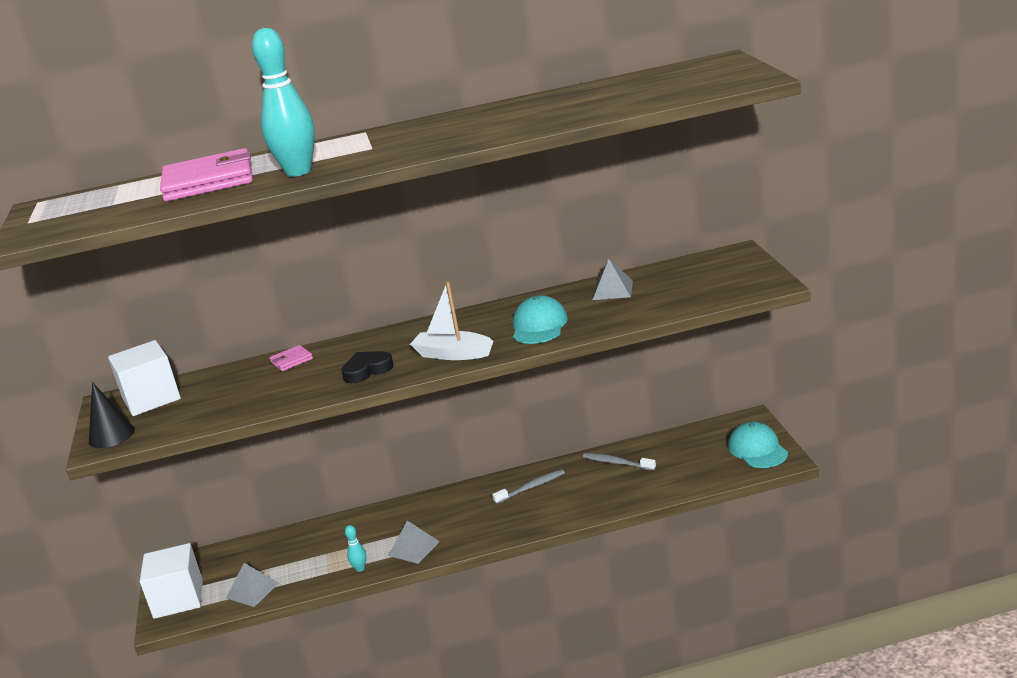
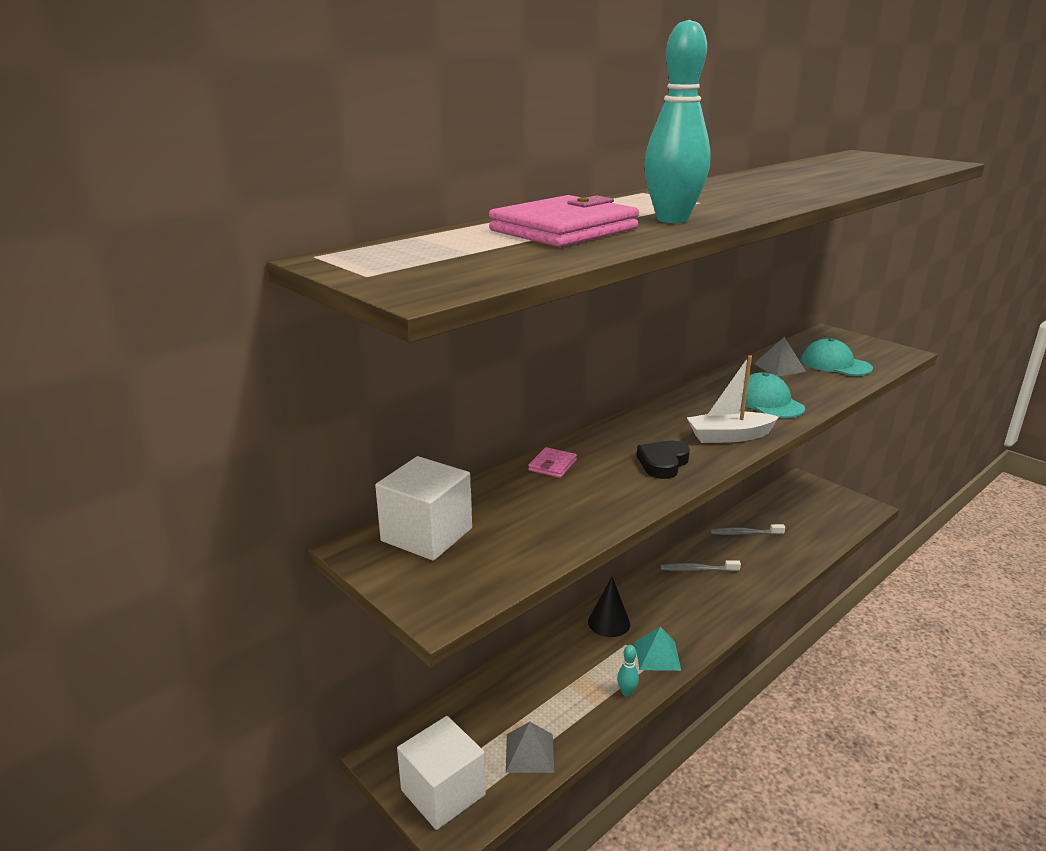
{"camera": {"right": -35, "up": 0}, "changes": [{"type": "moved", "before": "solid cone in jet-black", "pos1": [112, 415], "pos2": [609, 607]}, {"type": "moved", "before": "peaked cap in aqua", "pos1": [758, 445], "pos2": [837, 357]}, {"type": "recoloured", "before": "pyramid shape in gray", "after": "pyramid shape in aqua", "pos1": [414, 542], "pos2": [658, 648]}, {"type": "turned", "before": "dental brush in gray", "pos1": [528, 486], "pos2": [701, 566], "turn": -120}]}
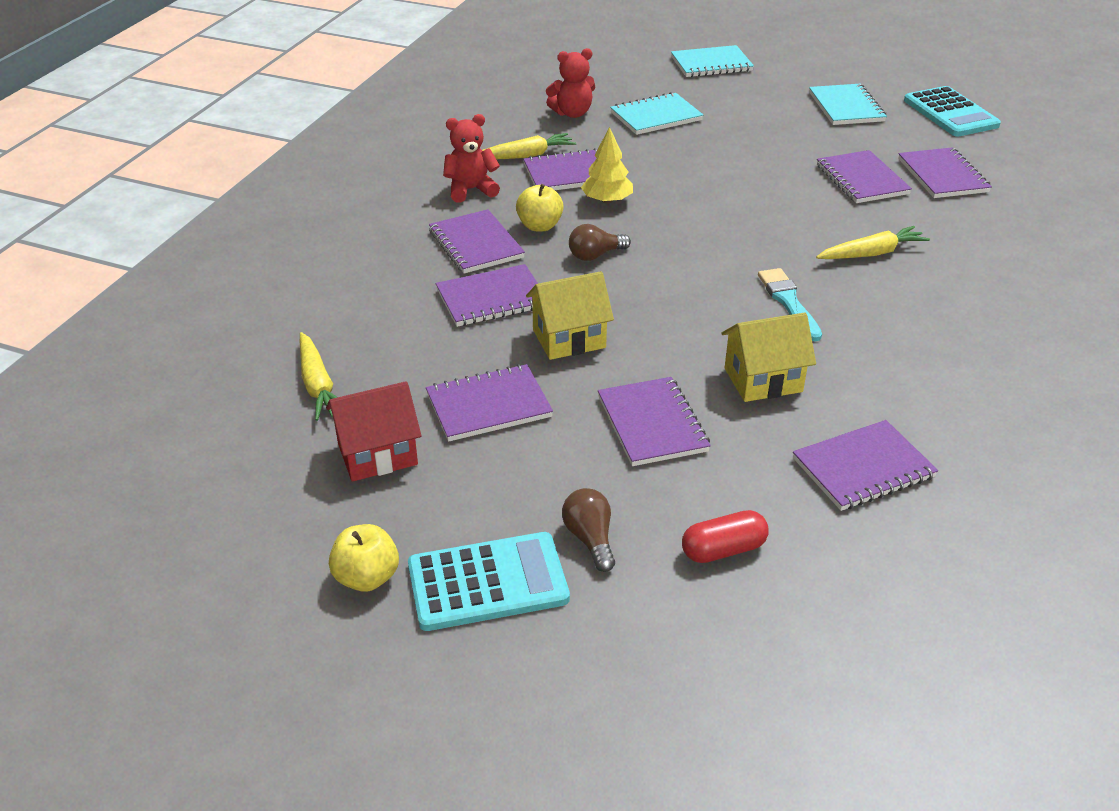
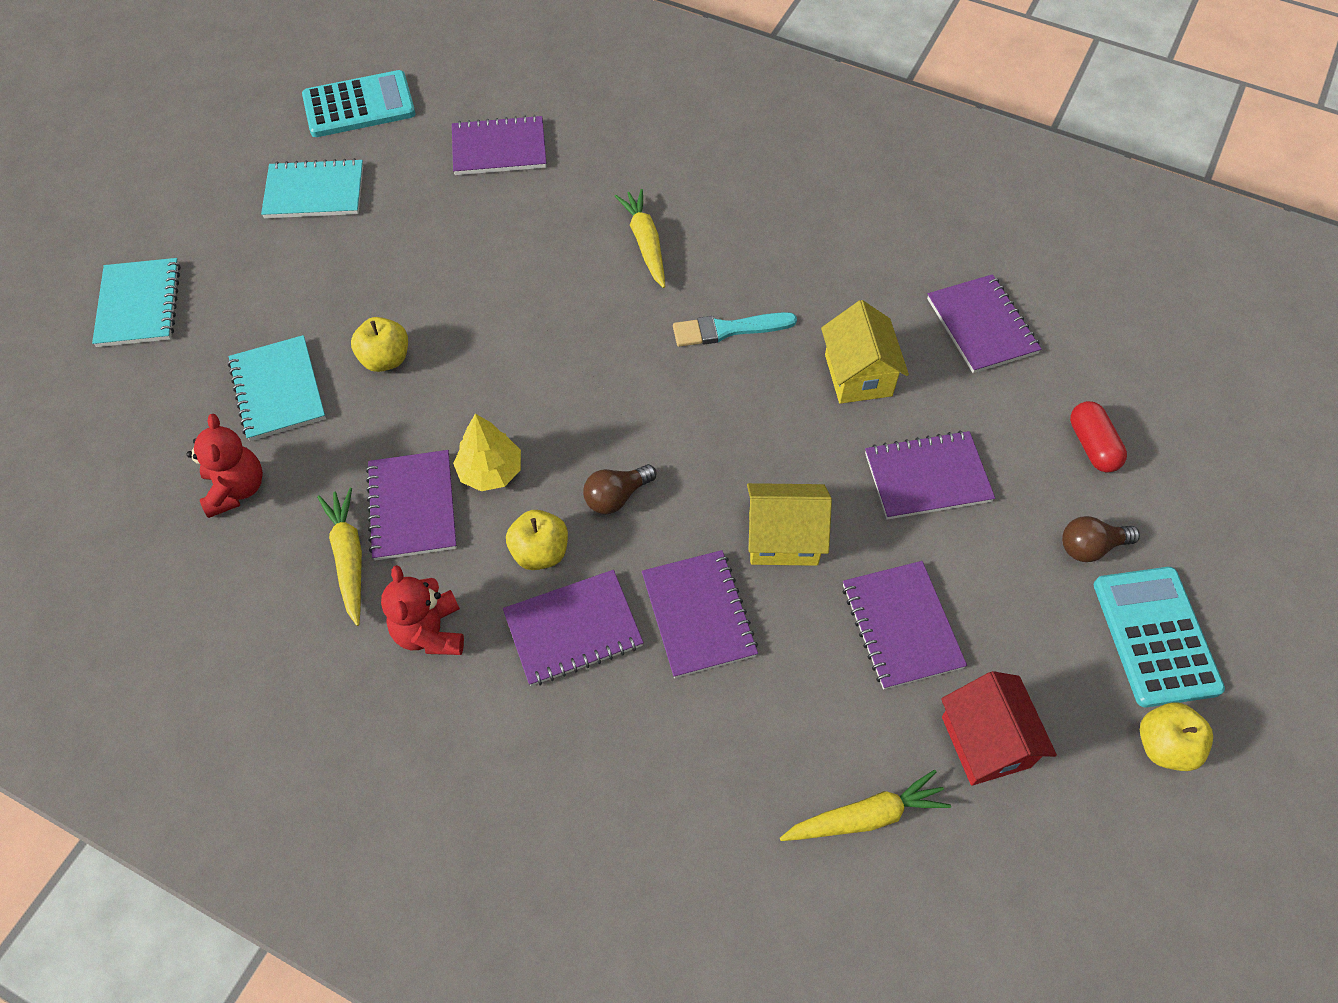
{"camera": {"right": -85, "up": 20}, "changes": [{"type": "removed", "before": "exercise book in royal purple", "pos1": [864, 176]}, {"type": "added", "after": "apple in golden", "pos2": [379, 344]}, {"type": "turned", "before": "toy house in golden", "pos1": [570, 315], "pos2": [789, 524], "turn": -75}, {"type": "turned", "before": "bulb in brown", "pos1": [600, 242], "pos2": [620, 489], "turn": 75}]}
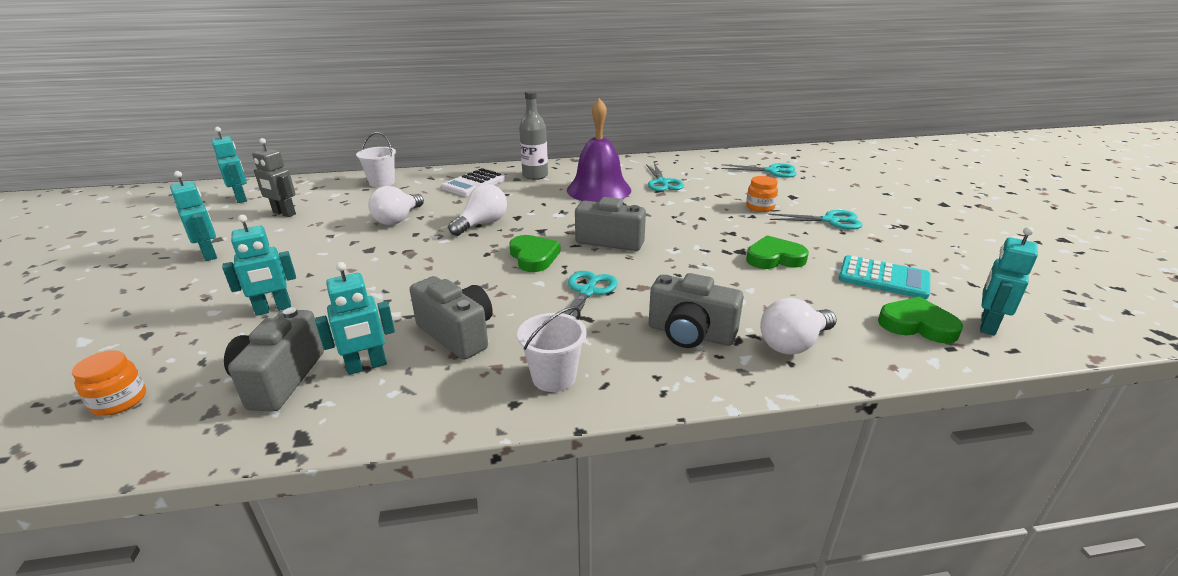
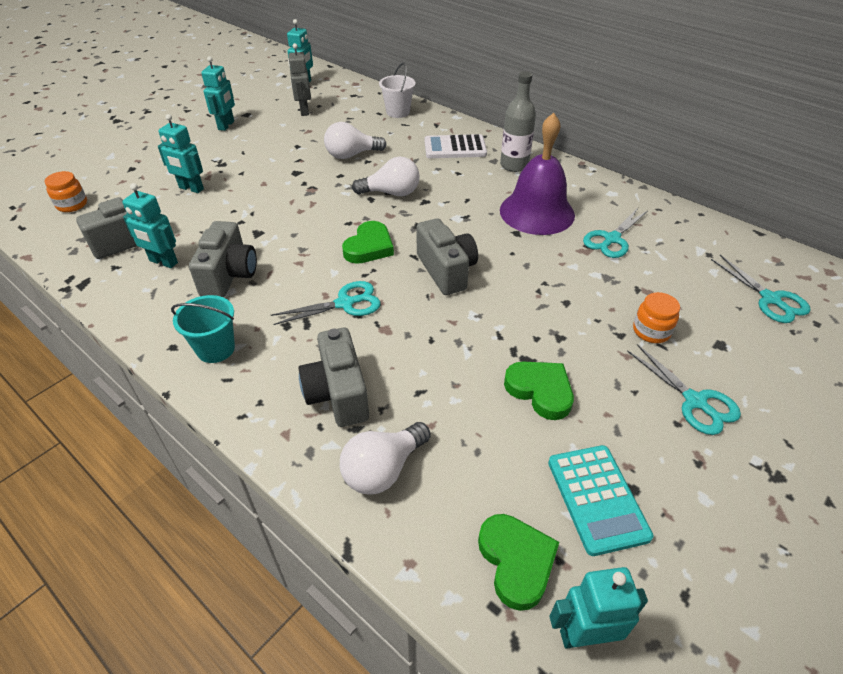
{"camera": {"right": 50, "up": 15}, "changes": [{"type": "recoloured", "before": "bucket in snow-white", "after": "bucket in aqua", "pos1": [552, 349], "pos2": [203, 329]}, {"type": "turned", "before": "bulb in snow-white", "pos1": [798, 326], "pos2": [385, 458], "turn": -60}]}
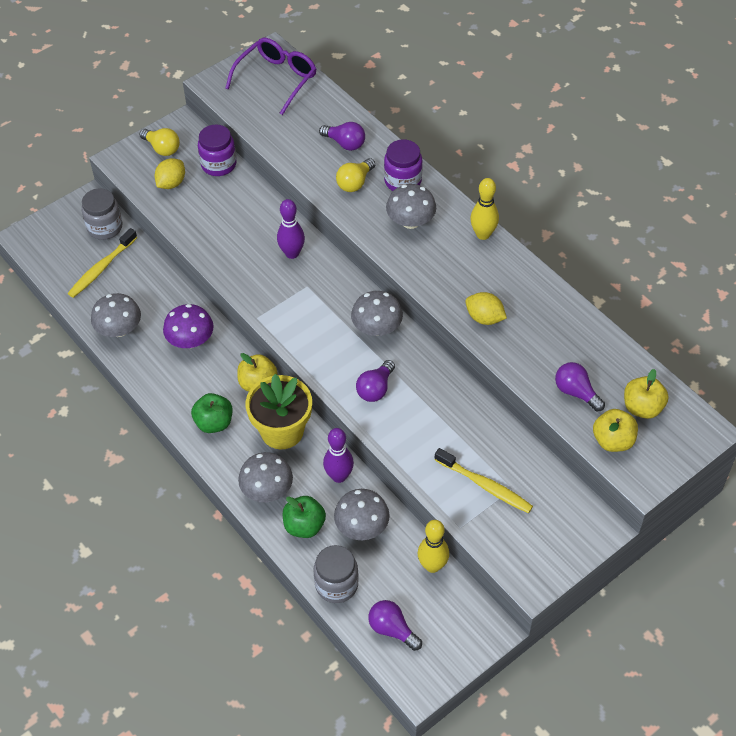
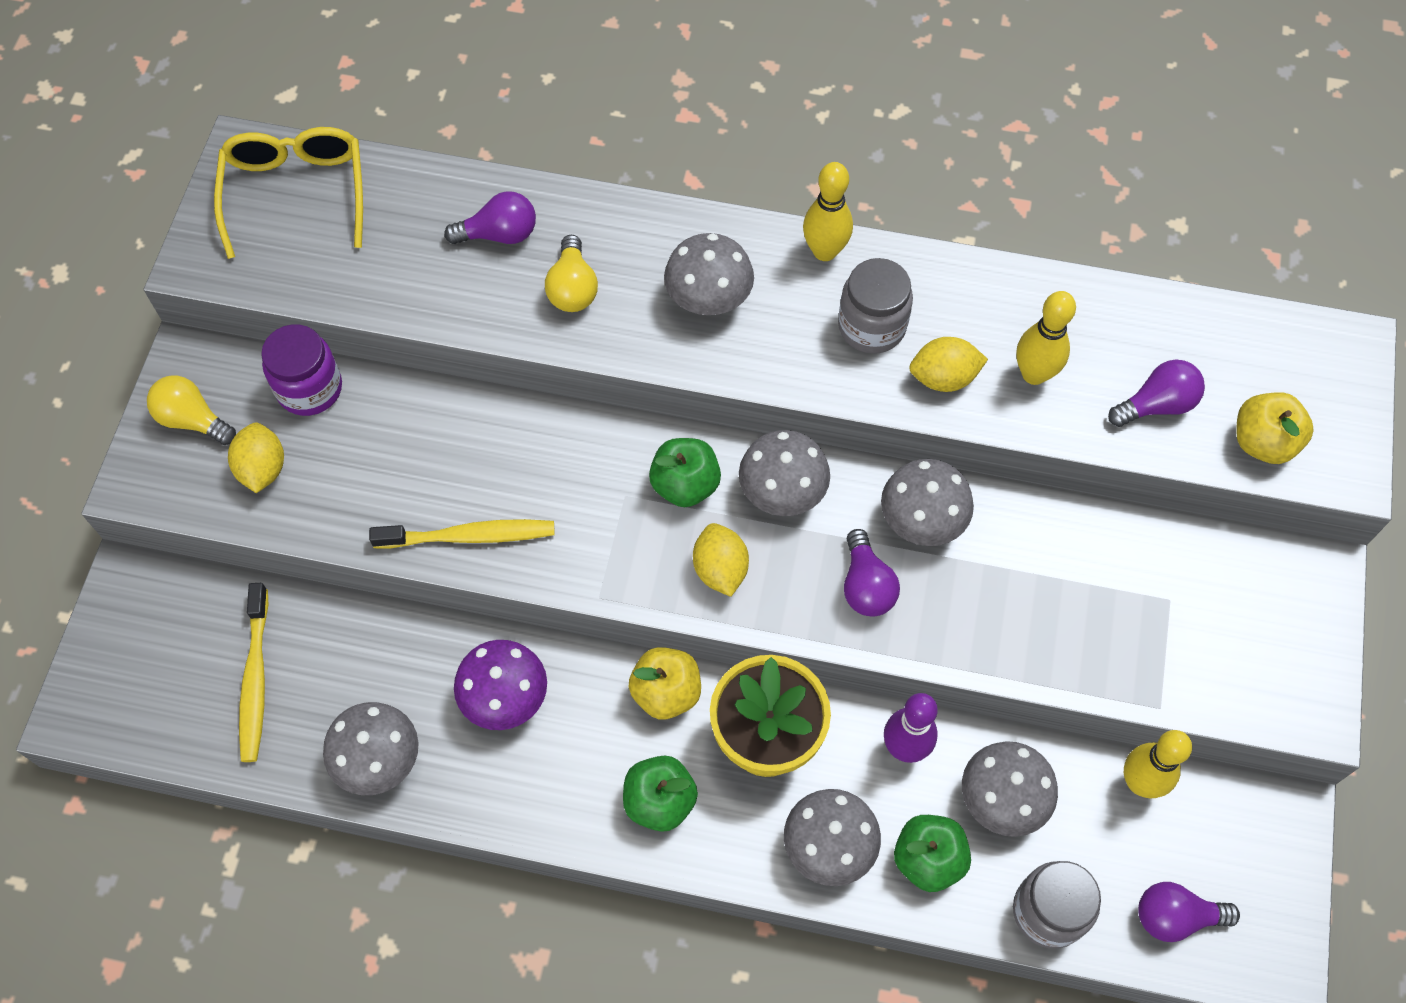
{"camera": {"right": -40, "up": 10}, "changes": [{"type": "removed", "before": "bowling pin in royal purple", "pos1": [291, 229]}, {"type": "removed", "before": "jam jar in royal purple", "pos1": [403, 165]}, {"type": "removed", "before": "apple in golden", "pos1": [646, 394]}, {"type": "added", "after": "apple in leaf-green", "pos2": [685, 472]}, {"type": "added", "after": "lemon in golden", "pos2": [721, 560]}, {"type": "added", "after": "fungus in gray", "pos2": [927, 502]}, {"type": "added", "after": "bowling pin in golden", "pos2": [1046, 338]}, {"type": "moved", "before": "jam jar in gray", "pos1": [102, 214], "pos2": [875, 306]}, {"type": "moved", "before": "dental brush in golden", "pos1": [483, 480], "pos2": [462, 534]}, {"type": "recoloured", "before": "eyeglasses in royal purple", "after": "eyeglasses in golden", "pos1": [270, 76], "pos2": [288, 193]}, {"type": "turned", "before": "bulb in golden", "pos1": [159, 142], "pos2": [191, 410], "turn": -150}, {"type": "turned", "before": "bulb in royal purple", "pos1": [580, 386], "pos2": [1156, 393], "turn": 150}]}
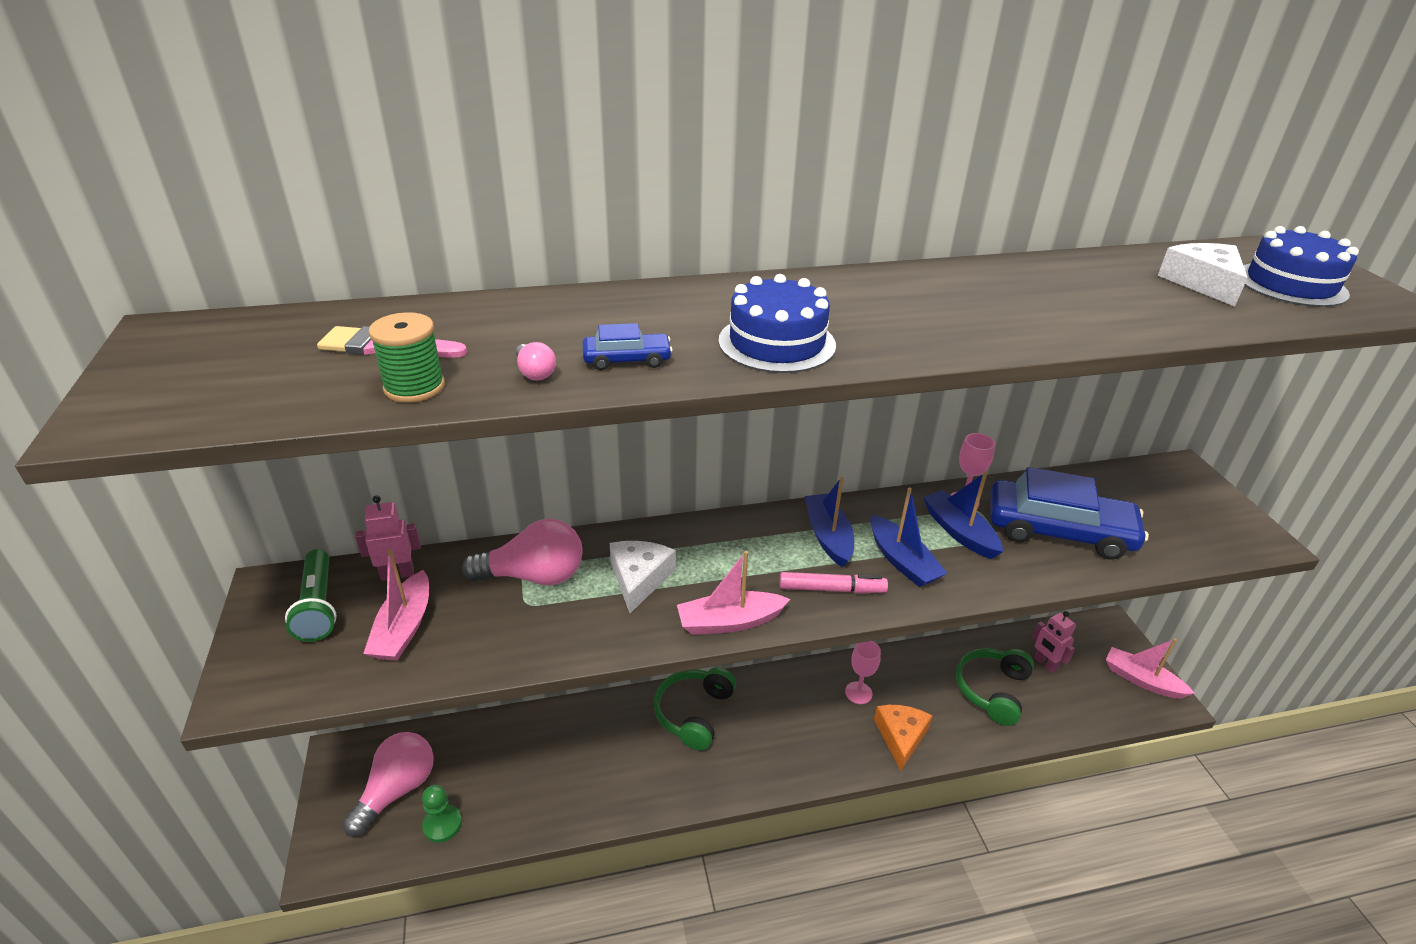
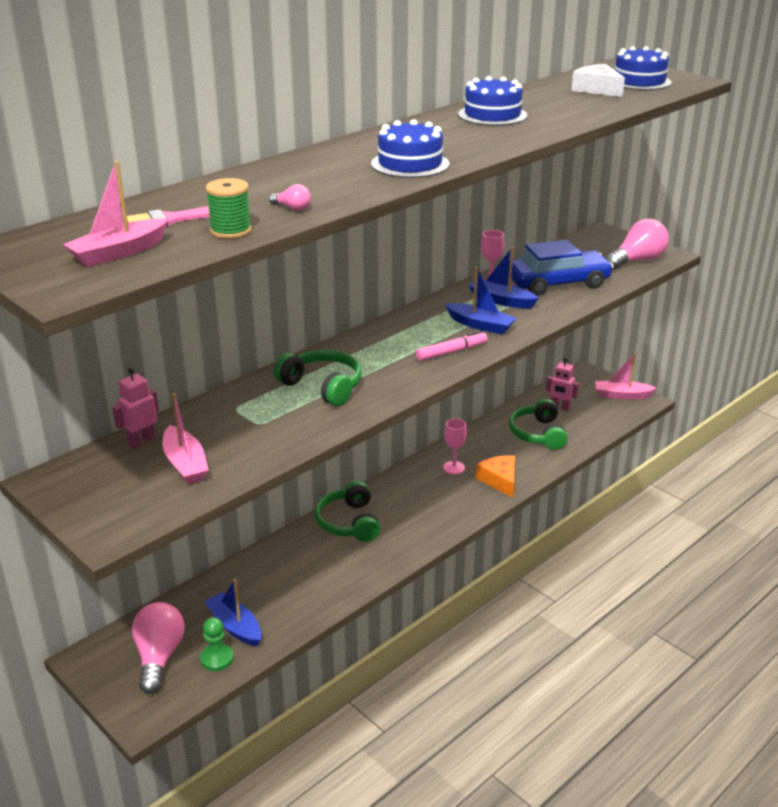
{"camera": {"right": -30, "up": -5}, "changes": [{"type": "removed", "before": "torch in leaf-green", "pos1": [311, 595]}, {"type": "removed", "before": "toy car in blue", "pos1": [627, 346]}, {"type": "added", "after": "gateau in blue", "pos2": [492, 101]}, {"type": "moved", "before": "bulb in rosy", "pos1": [522, 552], "pos2": [637, 244]}, {"type": "moved", "before": "boat in rosy", "pos1": [733, 593], "pos2": [116, 214]}, {"type": "moved", "before": "boat in blue", "pos1": [829, 522], "pos2": [232, 612]}, {"type": "replaced", "before": "cheese wedge in snow-white", "after": "headphones in leaf-green", "pos1": [643, 577], "pos2": [318, 378]}]}
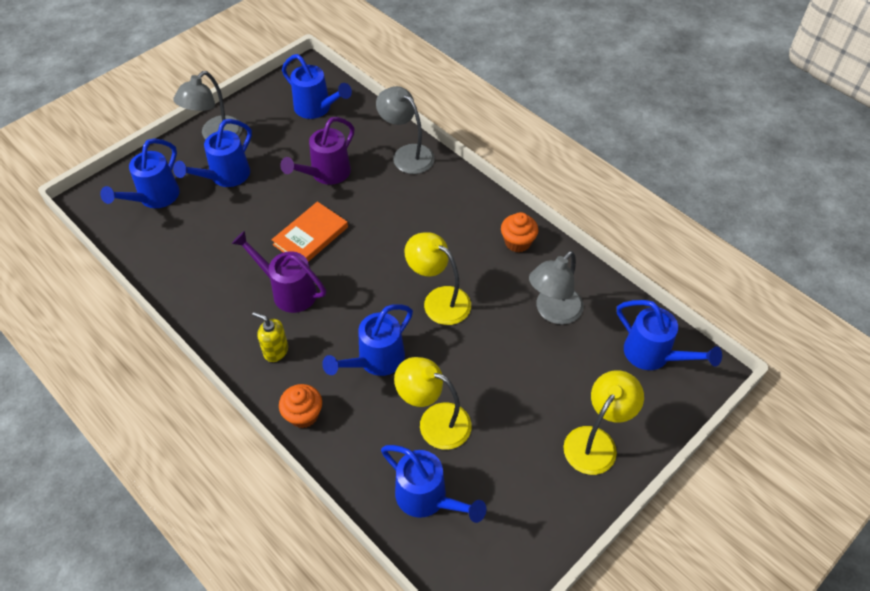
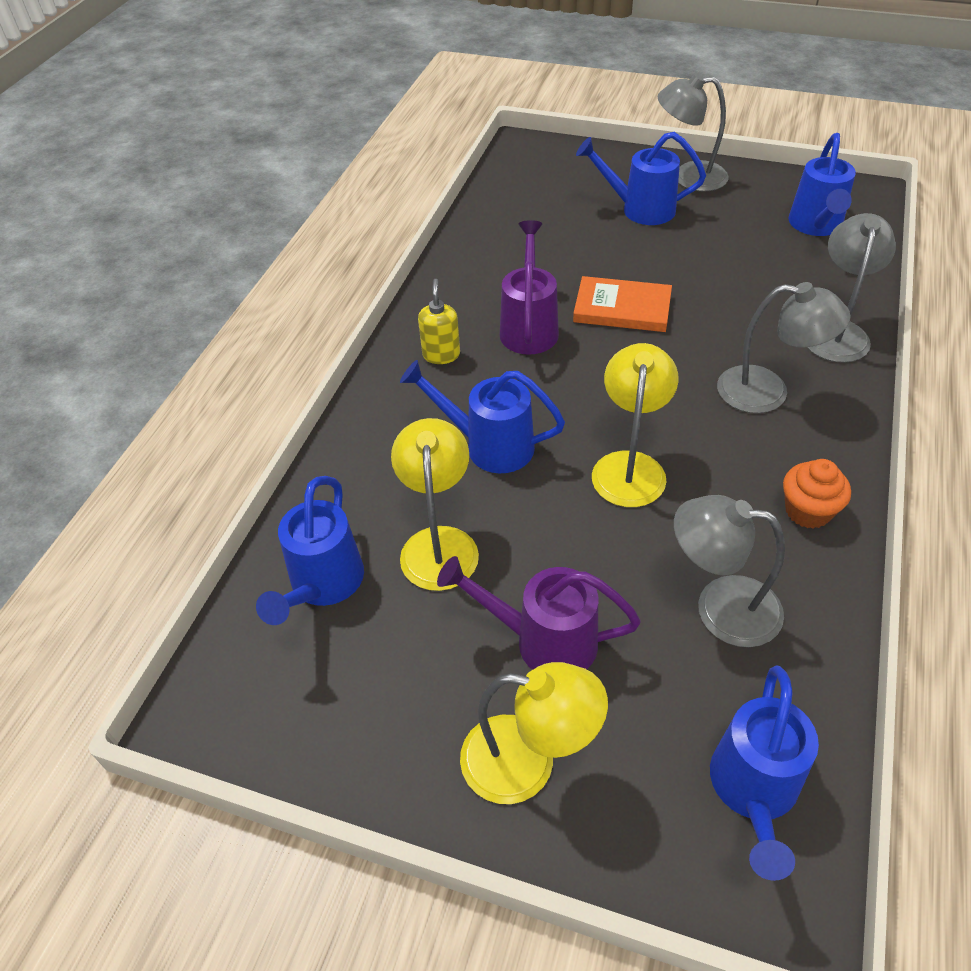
{"camera": {"right": 65, "up": -5}, "changes": [{"type": "removed", "before": "watering pot in blue", "pos1": [140, 173]}, {"type": "removed", "before": "muffin in bright orange", "pos1": [300, 406]}, {"type": "added", "after": "desk lamp in gray", "pos2": [784, 347]}, {"type": "moved", "before": "watering pot in royal purple", "pos1": [317, 151], "pos2": [539, 613]}]}
